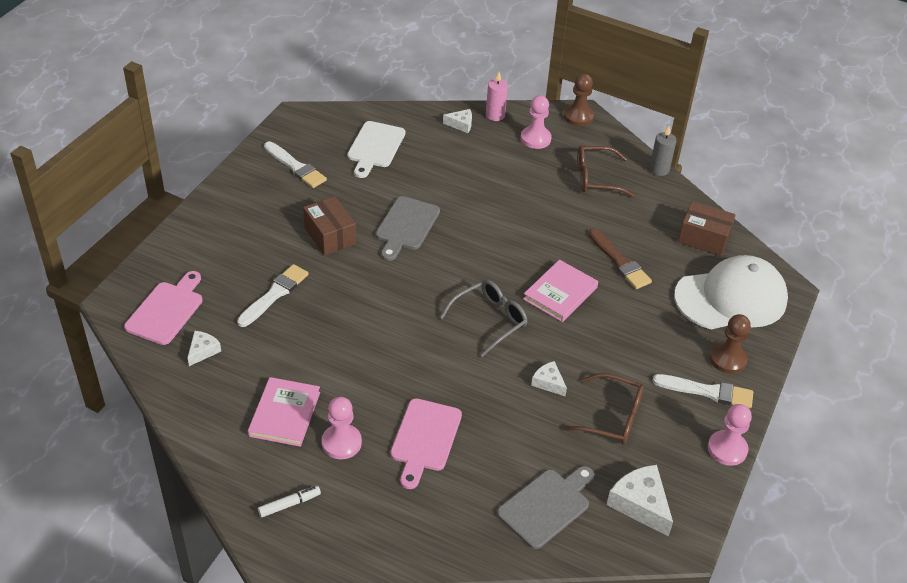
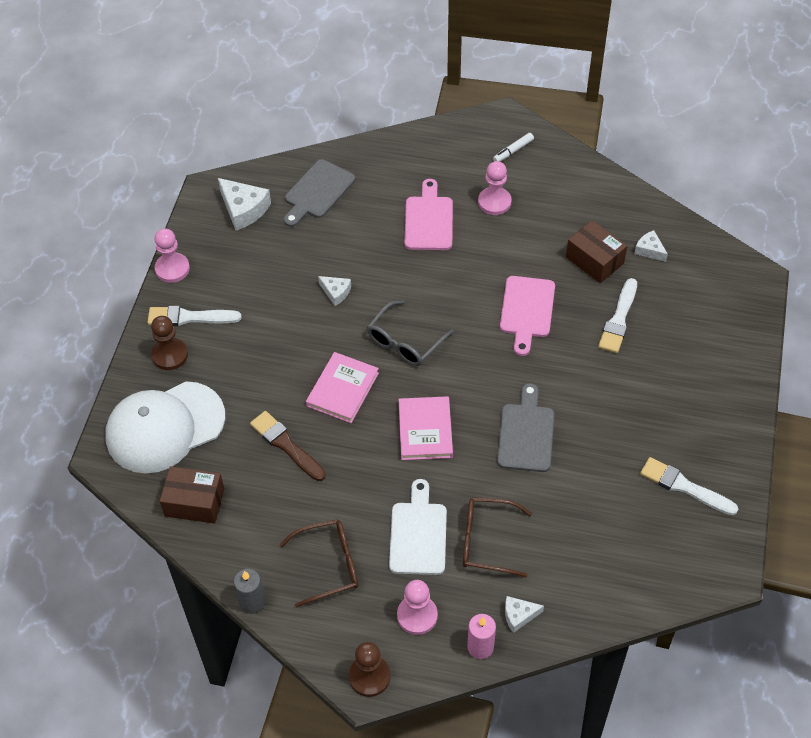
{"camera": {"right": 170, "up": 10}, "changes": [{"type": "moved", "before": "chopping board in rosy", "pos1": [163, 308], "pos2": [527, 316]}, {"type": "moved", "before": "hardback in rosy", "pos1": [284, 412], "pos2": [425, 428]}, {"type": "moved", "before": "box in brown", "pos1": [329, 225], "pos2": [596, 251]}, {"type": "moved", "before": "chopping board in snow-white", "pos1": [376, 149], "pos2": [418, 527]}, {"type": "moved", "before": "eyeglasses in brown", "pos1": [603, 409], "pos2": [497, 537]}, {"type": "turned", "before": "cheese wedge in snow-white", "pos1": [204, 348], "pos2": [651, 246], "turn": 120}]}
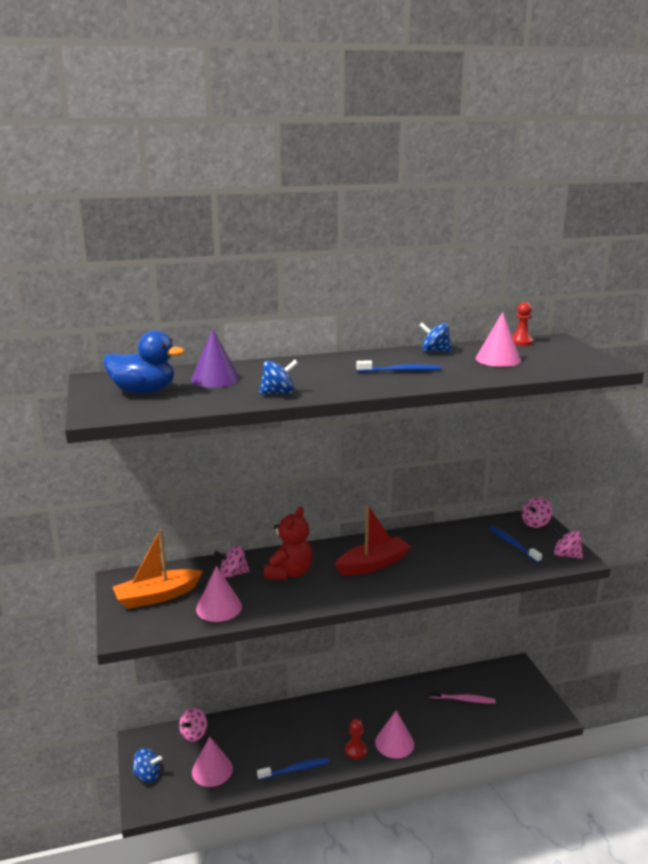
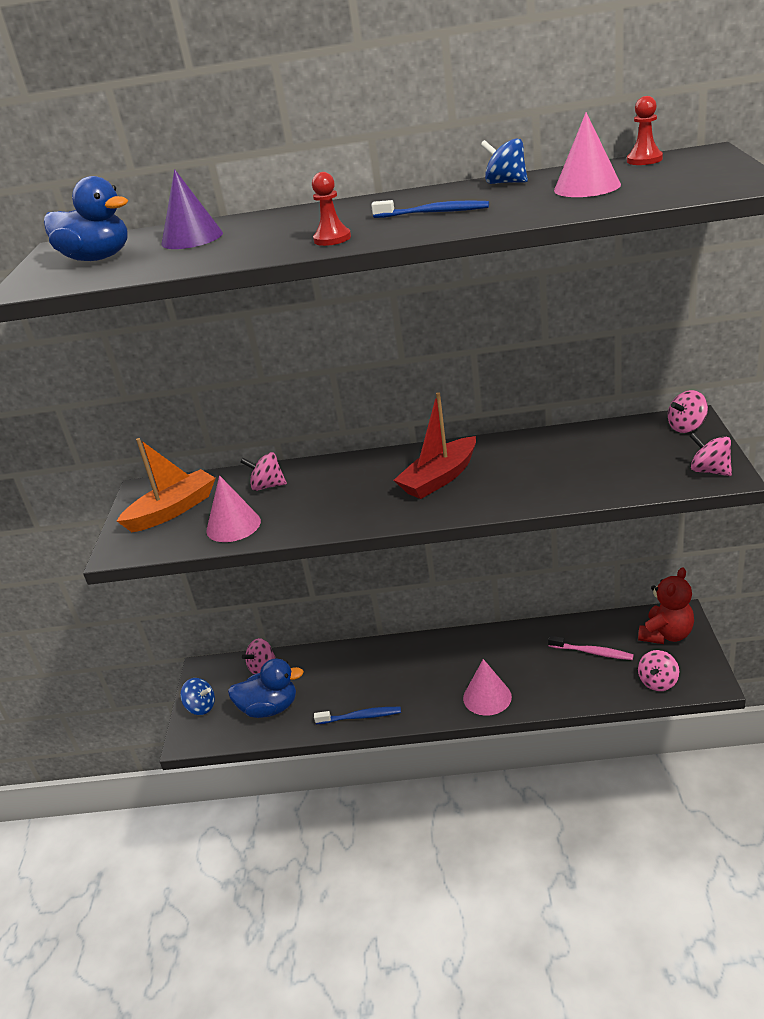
{"camera": {"right": 20, "up": 10}, "changes": [{"type": "removed", "before": "toy top in blue", "pos1": [278, 377]}, {"type": "removed", "before": "dental brush in blue", "pos1": [515, 544]}, {"type": "added", "after": "toy top in rosy", "pos2": [658, 670]}, {"type": "moved", "before": "teddy in red", "pos1": [288, 543], "pos2": [666, 605]}, {"type": "moved", "before": "chess pawn in red", "pos1": [356, 739], "pos2": [331, 209]}, {"type": "replaced", "before": "solid cone in rosy", "after": "rubber duck in blue", "pos1": [212, 762], "pos2": [266, 688]}, {"type": "turned", "before": "boat in bright orange", "pos1": [158, 569], "pos2": [166, 485], "turn": 150}, {"type": "turned", "before": "boat in red", "pos1": [373, 540], "pos2": [435, 445], "turn": 150}]}
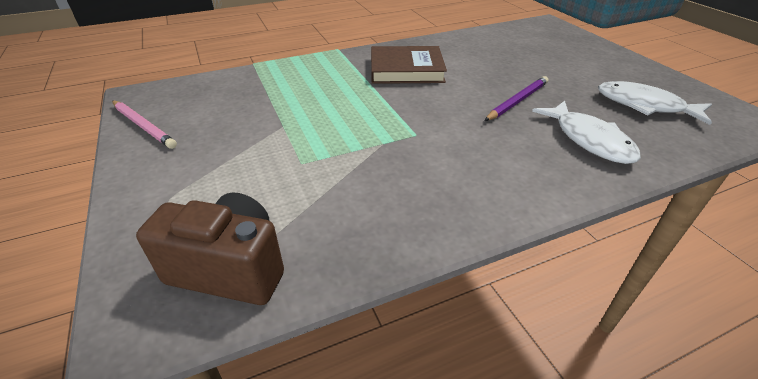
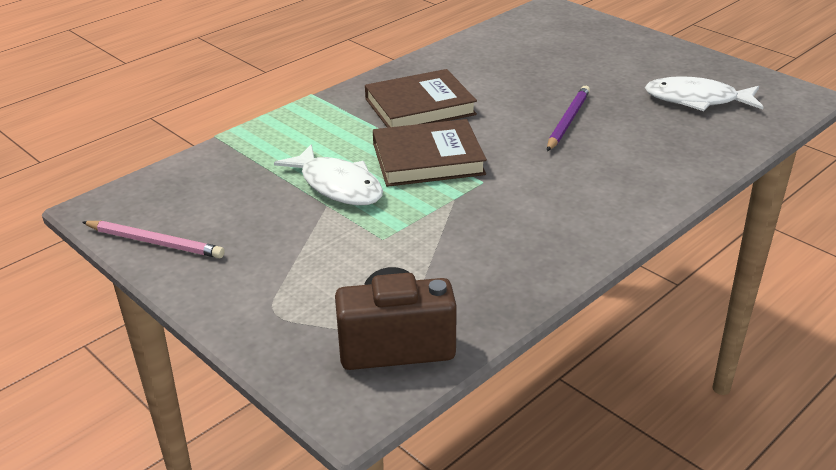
{"camera": {"right": -20, "up": -5}, "changes": [{"type": "added", "after": "hardback in brown", "pos2": [430, 153]}, {"type": "moved", "before": "toy fish in snow-white", "pos1": [586, 132], "pos2": [328, 174]}]}
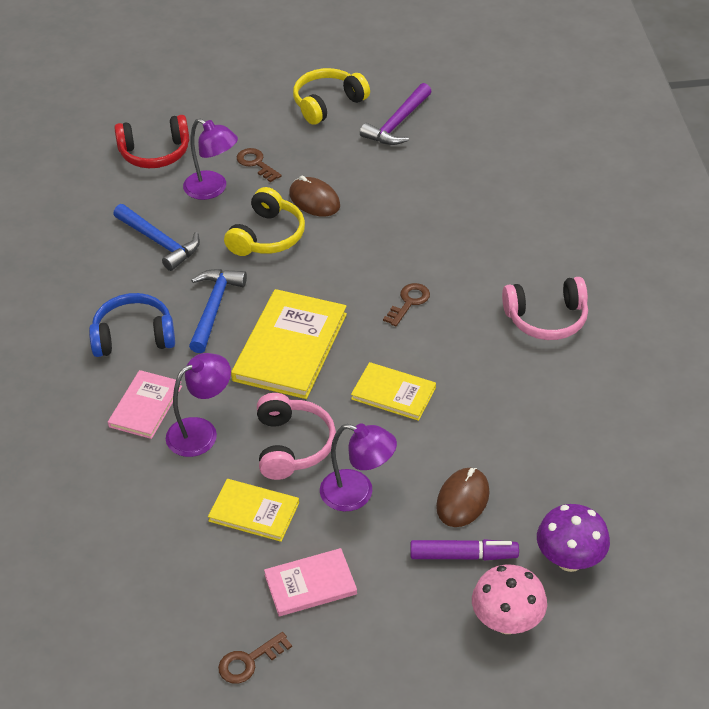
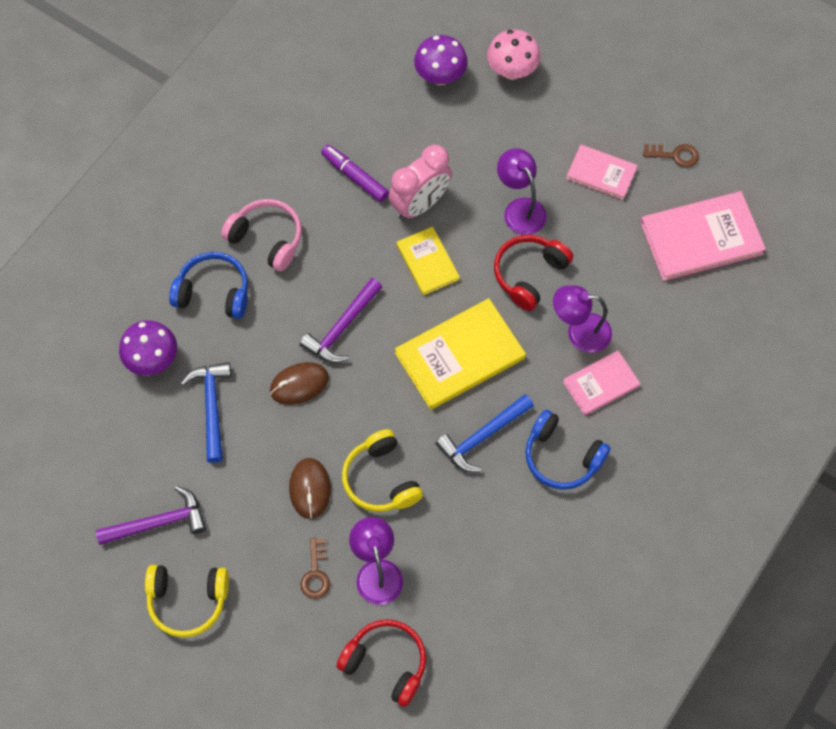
{"camera": {"right": -140, "up": 20}, "changes": [{"type": "removed", "before": "hardback in golden", "pos1": [253, 510]}, {"type": "added", "after": "fungus in royal purple", "pos2": [148, 348]}, {"type": "added", "after": "headphones in blue", "pos2": [208, 285]}, {"type": "added", "after": "alarm clock in rosy", "pos2": [420, 183]}, {"type": "added", "after": "hardback in rosy", "pos2": [703, 236]}, {"type": "moved", "before": "carpenter's hammer in blue", "pos1": [156, 237], "pos2": [206, 412]}, {"type": "moved", "before": "felt pen in royal purple", "pos1": [464, 549], "pos2": [355, 173]}, {"type": "moved", "before": "PC mouse in brown", "pos1": [463, 497], "pos2": [299, 383]}, {"type": "replaced", "before": "latchkey in brown", "after": "carpenter's hammer in royal purple", "pos1": [406, 304], "pos2": [340, 320]}, {"type": "recoloured", "before": "headphones in rosy", "after": "headphones in red", "pos1": [296, 436], "pos2": [533, 273]}, {"type": "turned", "before": "headphones in golden", "pos1": [264, 221], "pos2": [382, 470], "turn": -90}]}
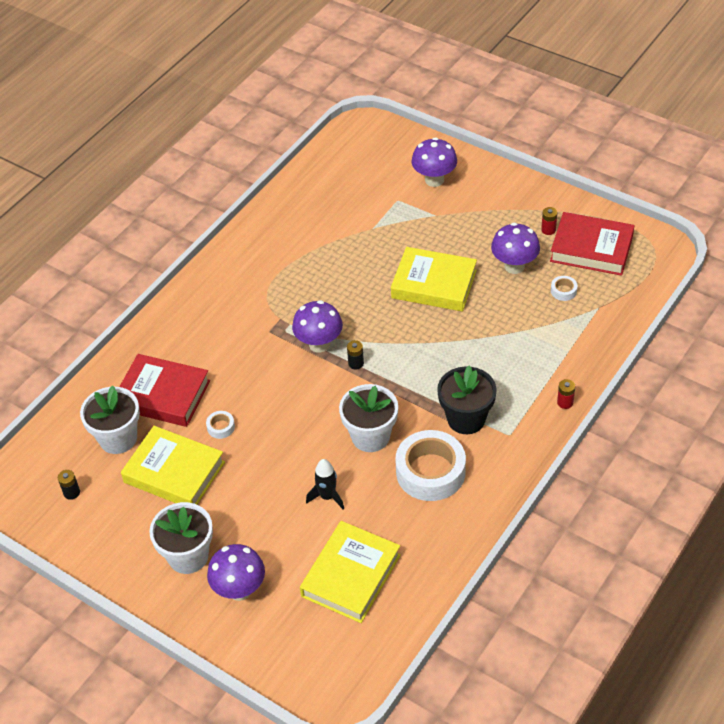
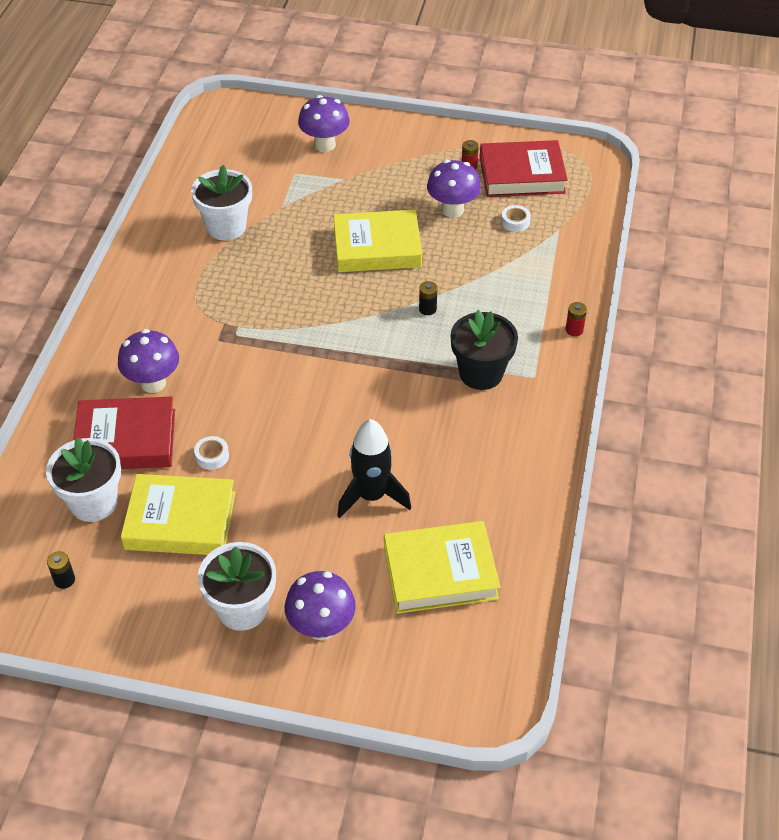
{"camera": {"right": -25, "up": 0}, "changes": [{"type": "removed", "before": "roll of tape in snow-white", "pos1": [430, 465]}, {"type": "moved", "before": "fungus in royal purple", "pos1": [317, 326], "pos2": [148, 361]}, {"type": "moved", "before": "plant pot in snow-white", "pos1": [368, 418], "pos2": [221, 202]}, {"type": "moved", "before": "battery in jet-black", "pos1": [355, 354], "pos2": [428, 298]}, {"type": "turned", "before": "hardback in golden", "pos1": [350, 572], "pos2": [442, 567], "turn": 75}, {"type": "resized", "before": "rocket in jet-black", "pos1": [325, 484], "pos2": [374, 469], "scale": 1.58}]}
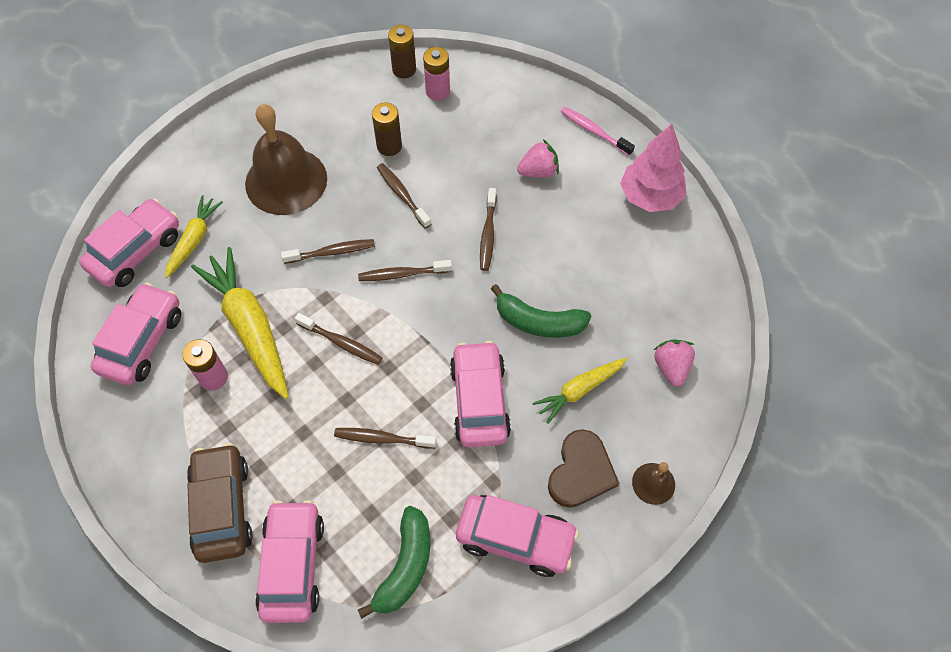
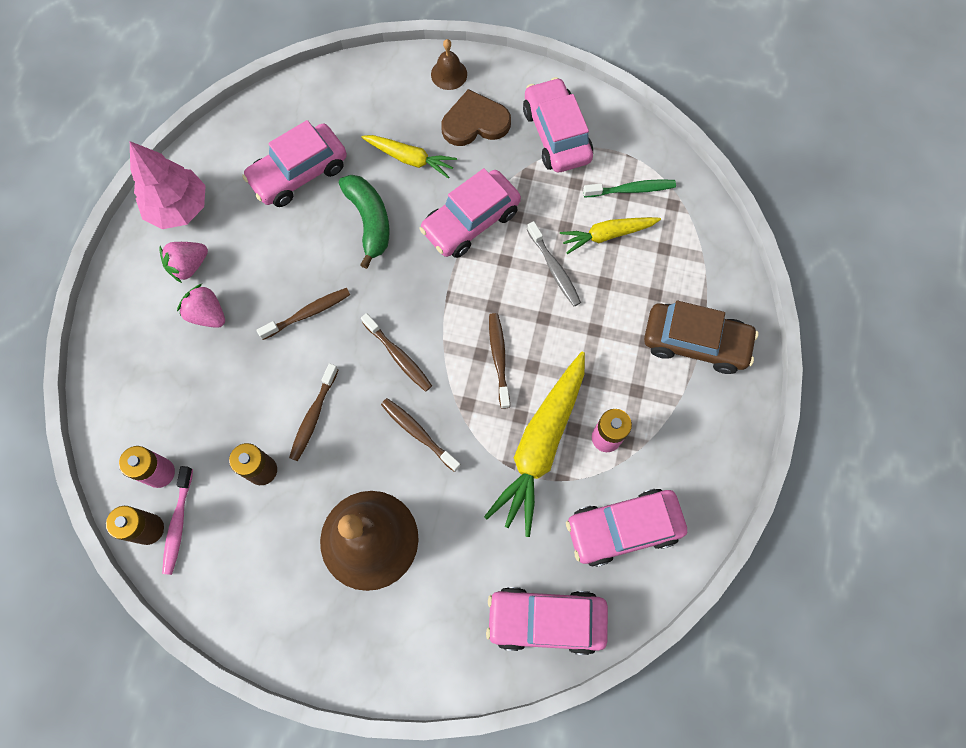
{"camera": {"right": -125, "up": 10}, "changes": [{"type": "moved", "before": "carrot in golden", "pos1": [194, 236], "pos2": [610, 235]}, {"type": "moved", "before": "toy car in rosy", "pos1": [289, 561], "pos2": [294, 163]}, {"type": "moved", "before": "dental brush in rosy", "pos1": [598, 131], "pos2": [177, 520]}, {"type": "moved", "before": "toy strawberry in rosy", "pos1": [674, 363], "pos2": [183, 262]}, {"type": "replaced", "before": "toy banana in leaf-green", "after": "dental brush in leaf-green", "pos1": [394, 562], "pos2": [629, 188]}, {"type": "recoloured", "before": "dental brush in brown", "after": "dental brush in gray", "pos1": [385, 438], "pos2": [554, 263]}, {"type": "turned", "before": "toy car in brown", "pos1": [220, 503], "pos2": [701, 337], "turn": -120}]}
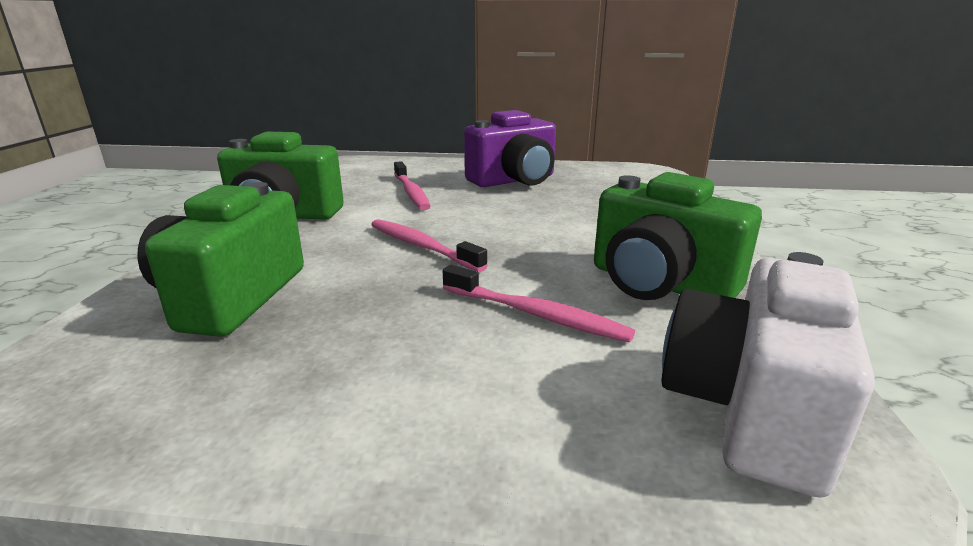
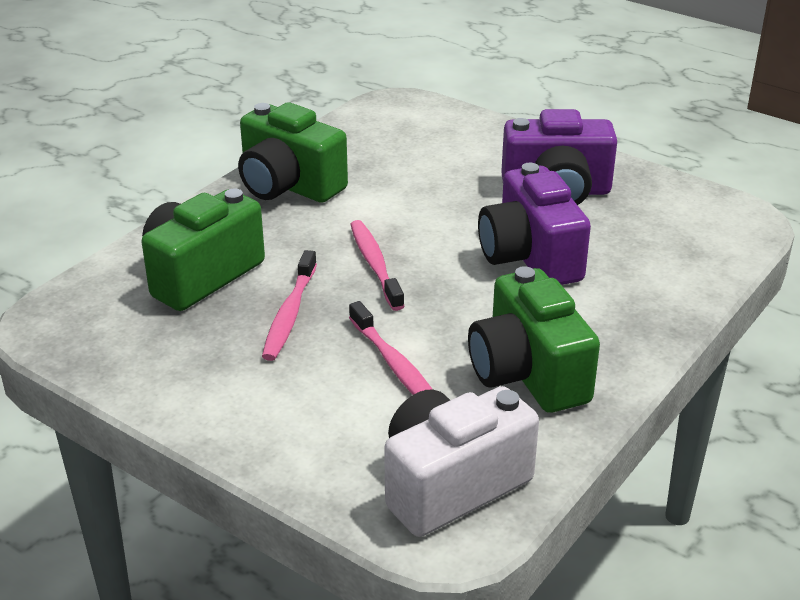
{"camera": {"right": 30, "up": 10}, "changes": [{"type": "added", "after": "camera in royal purple", "pos2": [534, 224]}, {"type": "moved", "before": "dental brush in rosy", "pos1": [412, 185], "pos2": [289, 305]}]}
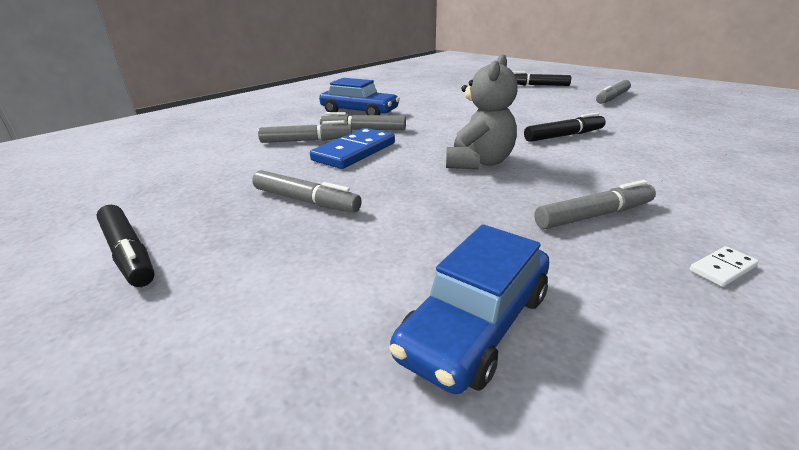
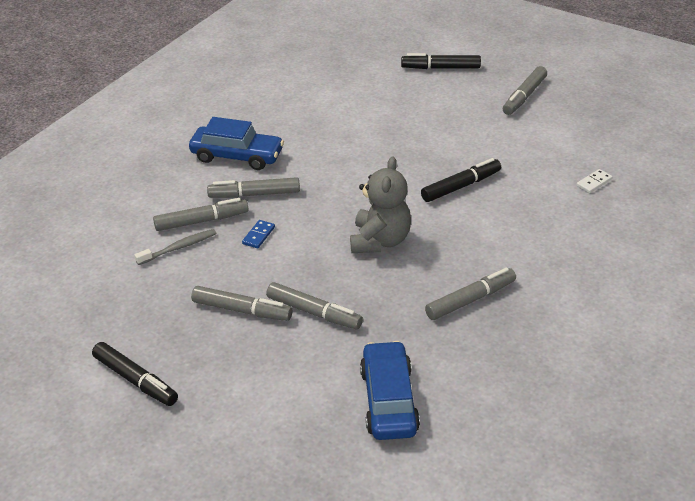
{"camera": {"right": -10, "up": 10}, "changes": [{"type": "added", "after": "dental brush in gray", "pos2": [175, 247]}, {"type": "added", "after": "felt pen in gray", "pos2": [314, 305]}, {"type": "moved", "before": "domino in snow-white", "pos1": [724, 266], "pos2": [594, 181]}, {"type": "turned", "before": "toy car in blue", "pos1": [469, 309], "pos2": [390, 390], "turn": 150}, {"type": "resized", "before": "domino in blue", "pos1": [352, 148], "pos2": [258, 234], "scale": 0.45}]}
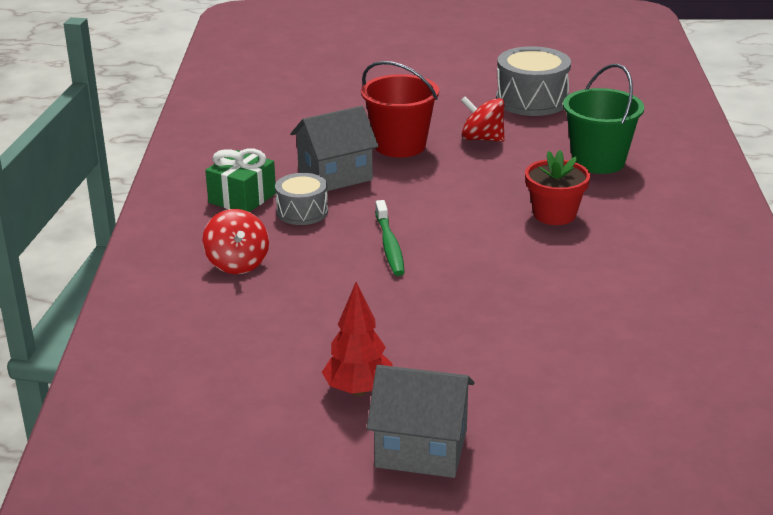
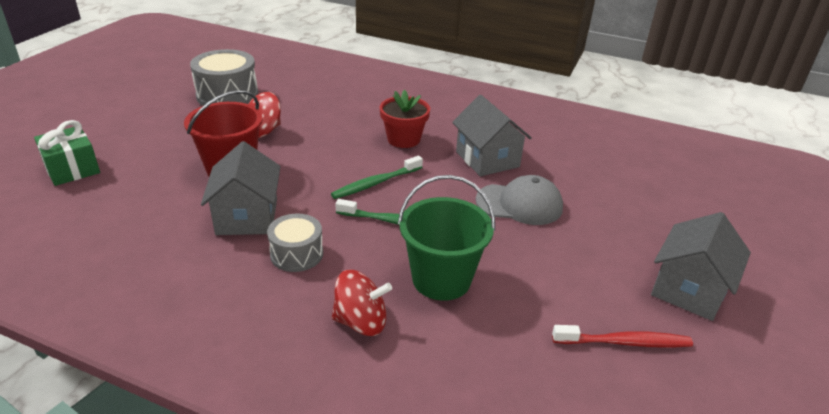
{"camera": {"right": -70, "up": 5}, "changes": [{"type": "removed", "before": "fir tree in red", "pos1": [357, 339]}, {"type": "added", "after": "dental brush in leaf-green", "pos2": [377, 177]}, {"type": "added", "after": "toy house in gray", "pos2": [492, 135]}, {"type": "added", "after": "peaked cap in gray", "pos2": [519, 200]}, {"type": "added", "after": "dental brush in red", "pos2": [622, 336]}, {"type": "moved", "before": "wrapped gift in leaf-green", "pos1": [240, 180], "pos2": [67, 153]}, {"type": "moved", "before": "bucket in leaf-green", "pos1": [603, 119], "pos2": [446, 238]}]}
